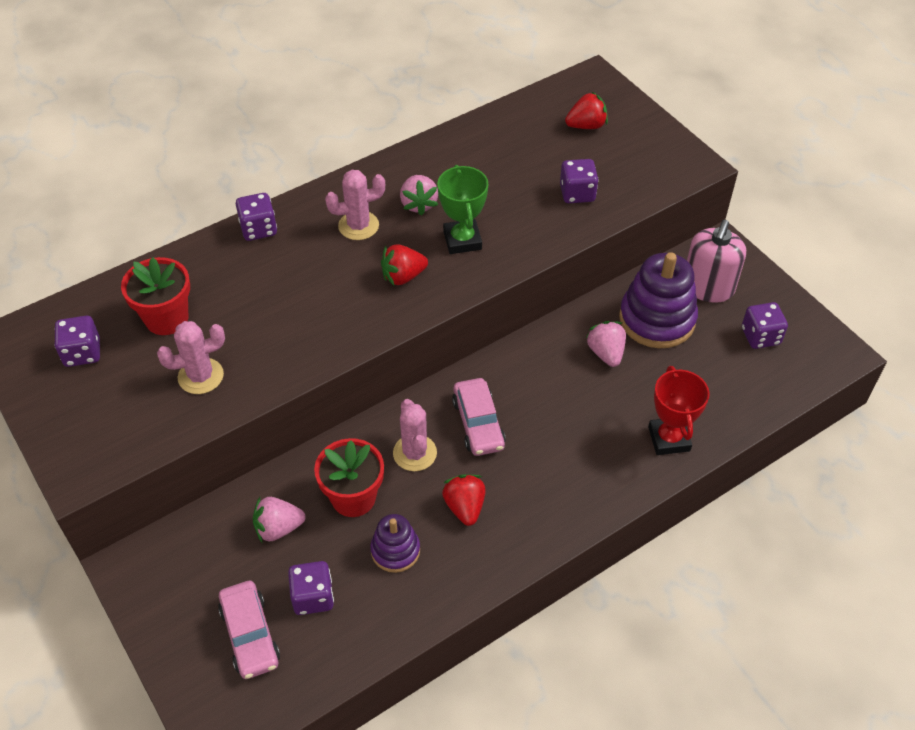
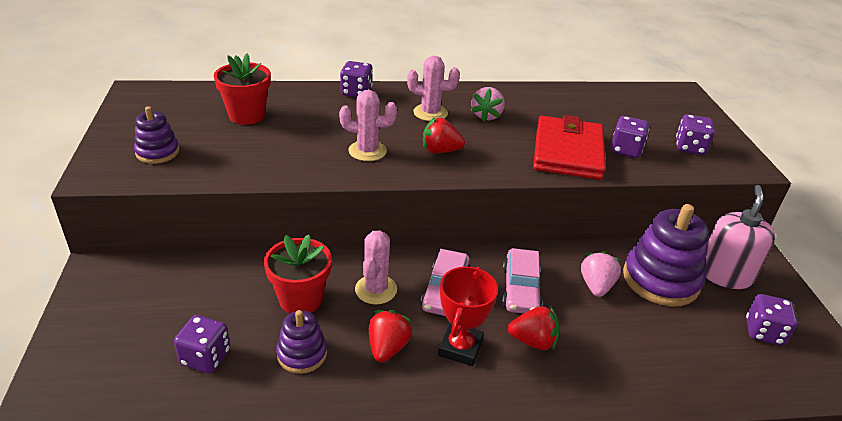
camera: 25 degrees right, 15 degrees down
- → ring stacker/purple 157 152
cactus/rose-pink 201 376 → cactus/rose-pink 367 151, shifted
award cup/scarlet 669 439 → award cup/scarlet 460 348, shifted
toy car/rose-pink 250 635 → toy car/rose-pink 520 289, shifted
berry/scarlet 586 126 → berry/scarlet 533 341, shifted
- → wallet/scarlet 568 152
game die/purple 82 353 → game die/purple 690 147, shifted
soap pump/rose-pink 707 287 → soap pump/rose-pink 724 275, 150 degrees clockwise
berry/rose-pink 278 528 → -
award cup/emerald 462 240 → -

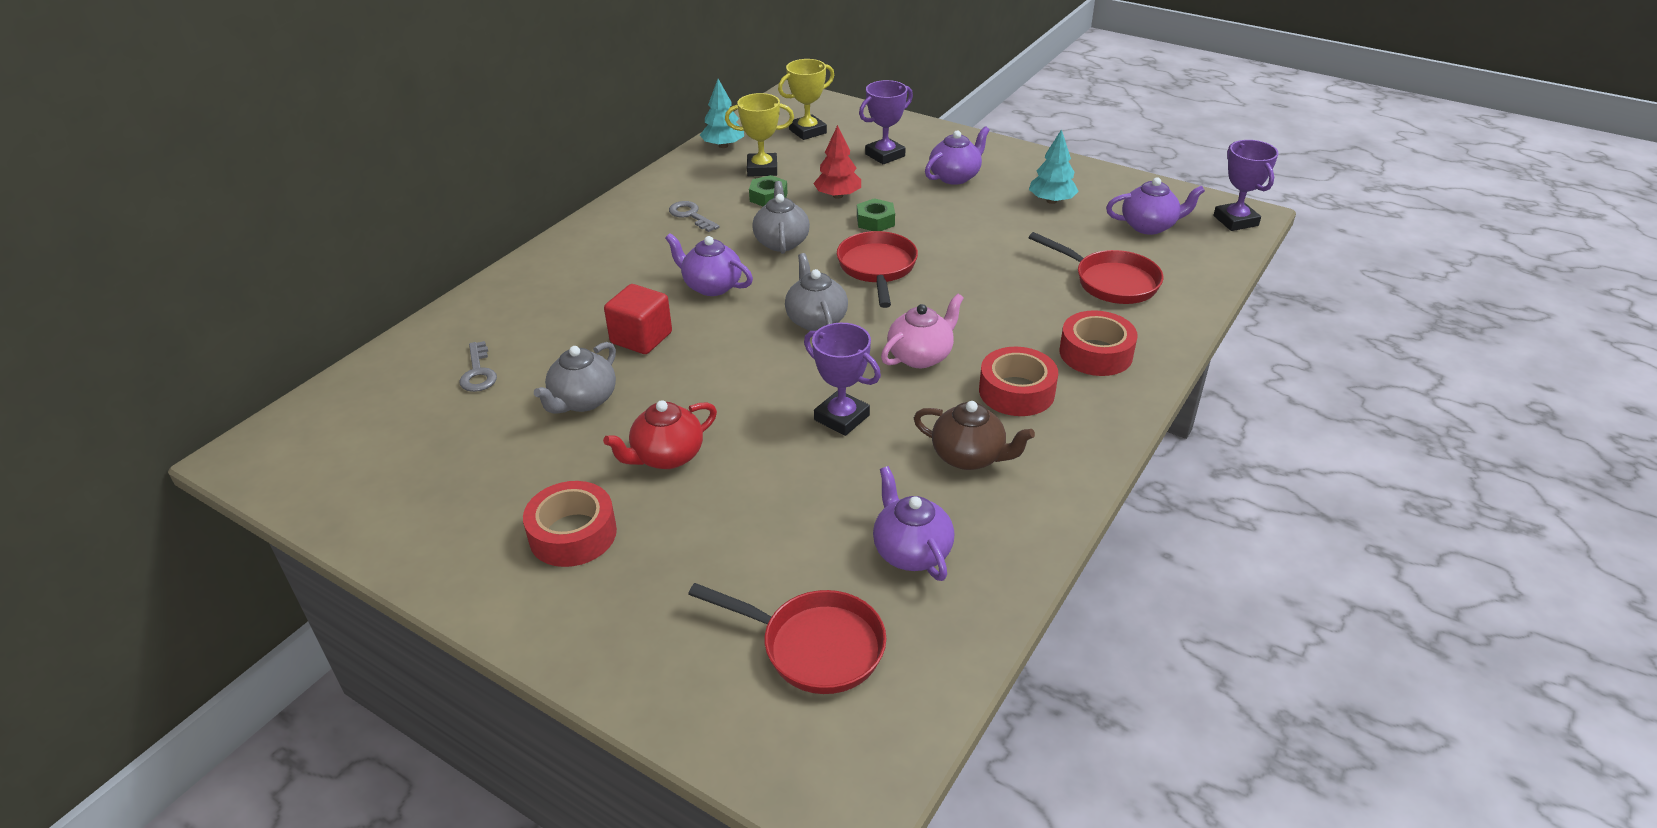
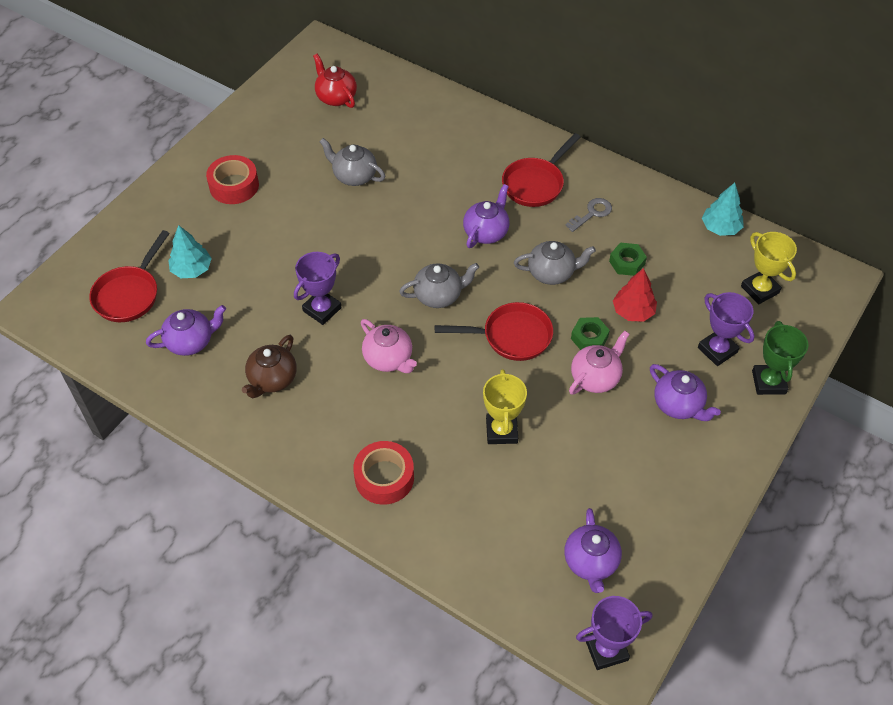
camera: 90 degrees right, 15 degrees up
fir tree/aqua 1051 201 → fir tree/aqua 192 269, shifted
tea pot/scarlet 666 456 → tea pot/scarlet 336 97, shifted
award cup/yellow 762 169 → award cup/yellow 501 431, shifted
skillet/scarlet 1110 282 → skillet/scarlet 535 184, shifted
- → tea pot/rose-pink 595 377
- → award cup/emerald 768 382
key/gray 478 372 → -
cube/scarlet 641 338 → -
roll of tape/scarlet 1016 391 → -

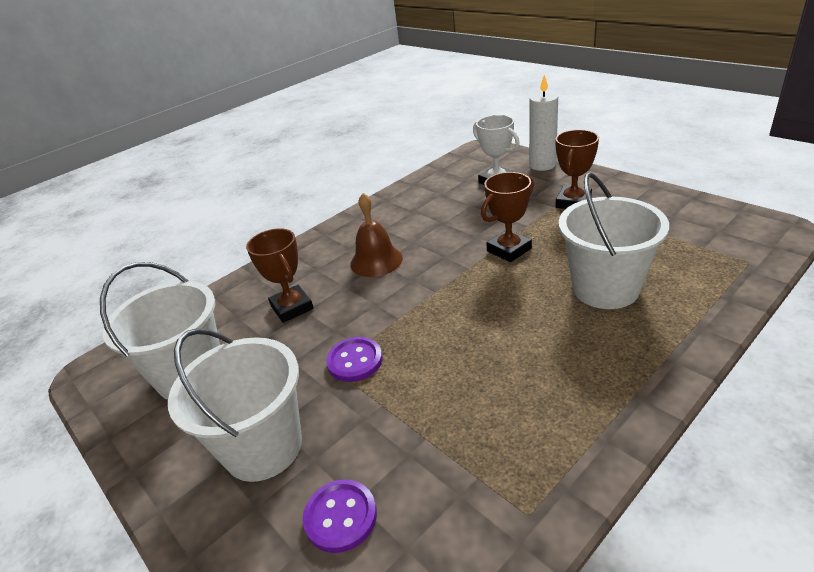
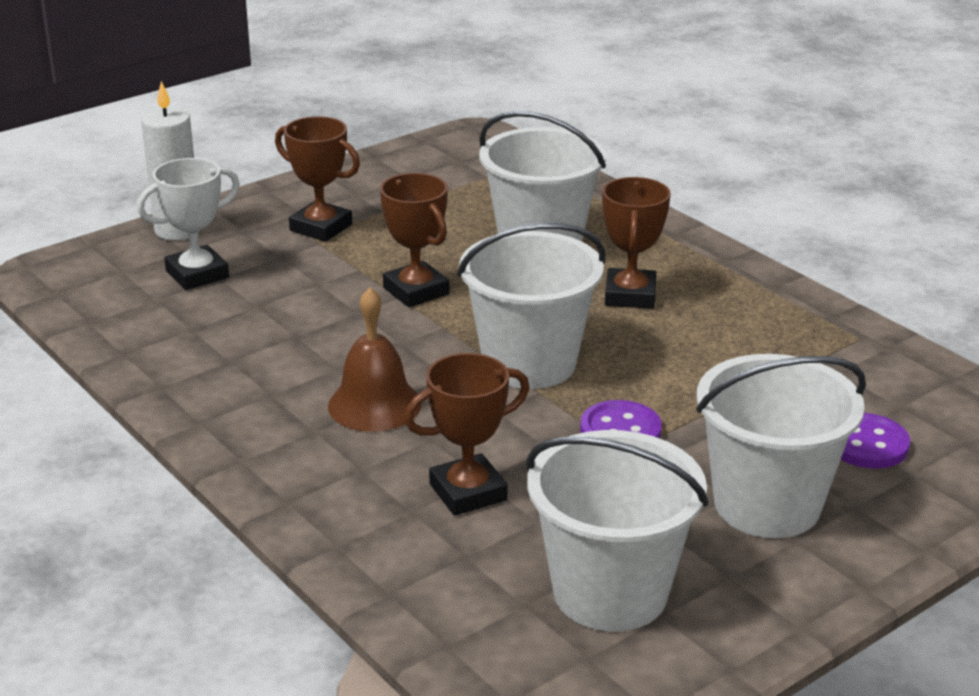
camera: 90 degrees left, 5 degrees down
- → sand bucket/pure white 529 363
- → award cup/russet 630 295

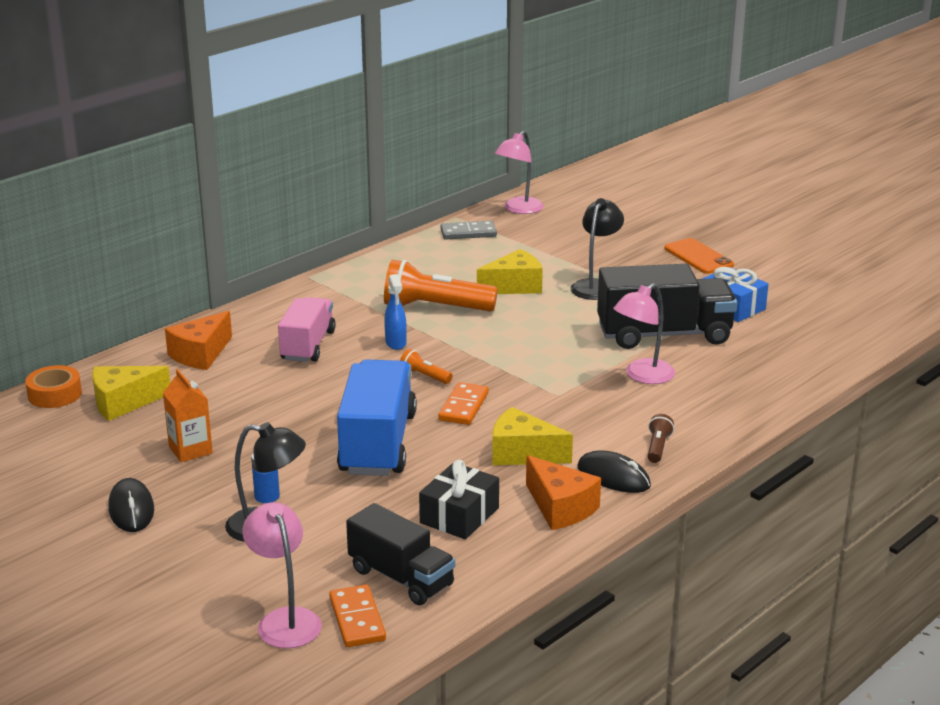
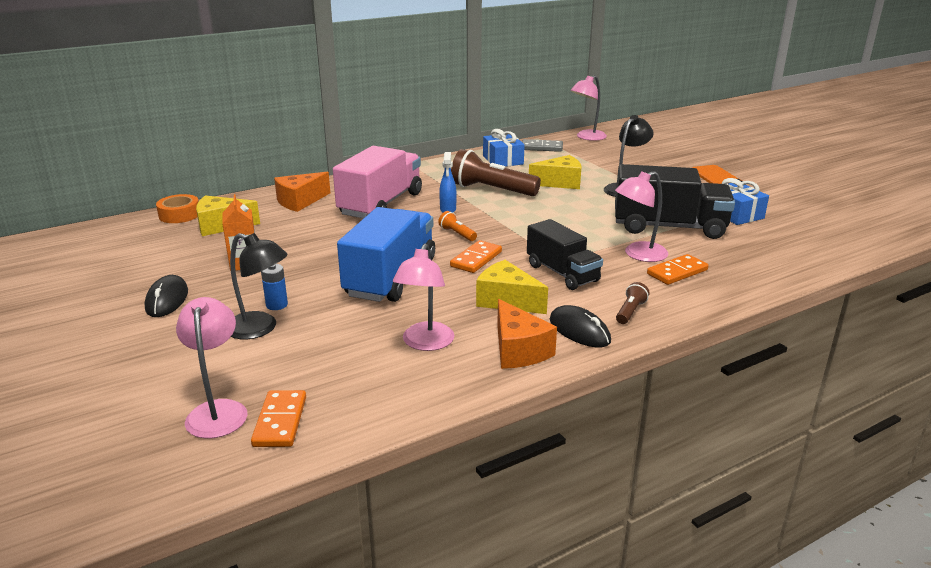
camera: 15 degrees right, 0 degrees up
truck/rose-pink 308 346 → truck/rose-pink 381 204, x1.53
gift/jet-black 459 515 → desk lamp/rose-pink 425 343
flashlight/orange-coloured 435 308 → flashlight/russet 491 190
- → gift/cobalt 503 160
truck/jet-black 401 577 → truck/jet-black 562 273, shifted
- → domino piece/orange-coloured 677 272

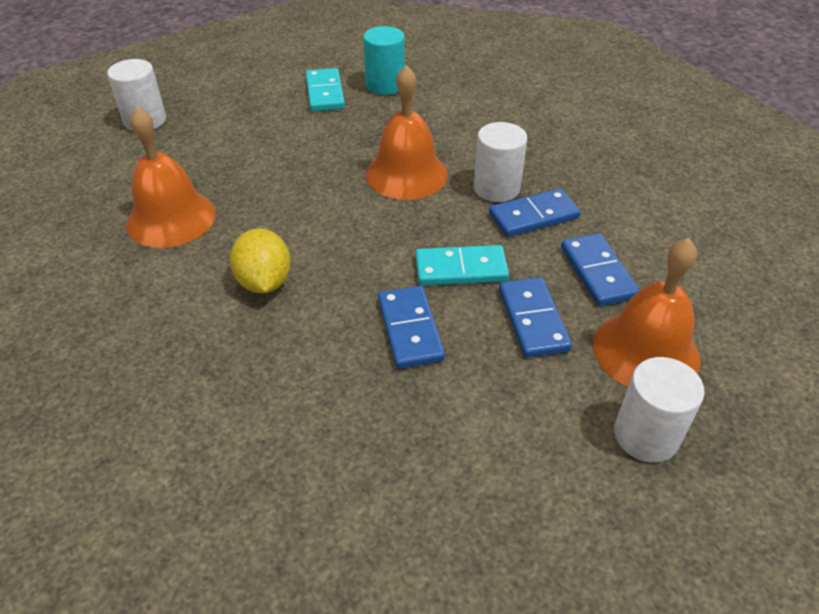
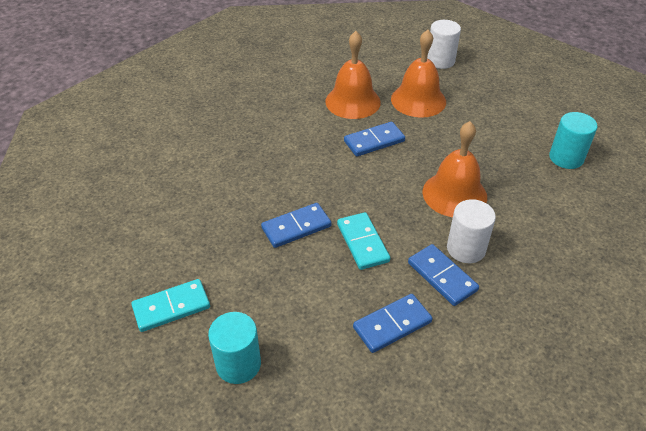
camera: 75 degrees right, 0 degrees up
domino piece/aqua 325 93 → domino piece/aqua 171 307, shifted
cylinder shape/pure white 646 435 → cylinder shape/aqua 238 364
domino piece/cobalt 532 320 → domino piece/cobalt 374 141, shifted
bell/orange-coloured 646 351 → bell/orange-coloured 418 100, shifted
citrus fruit/yellow 264 282 → -

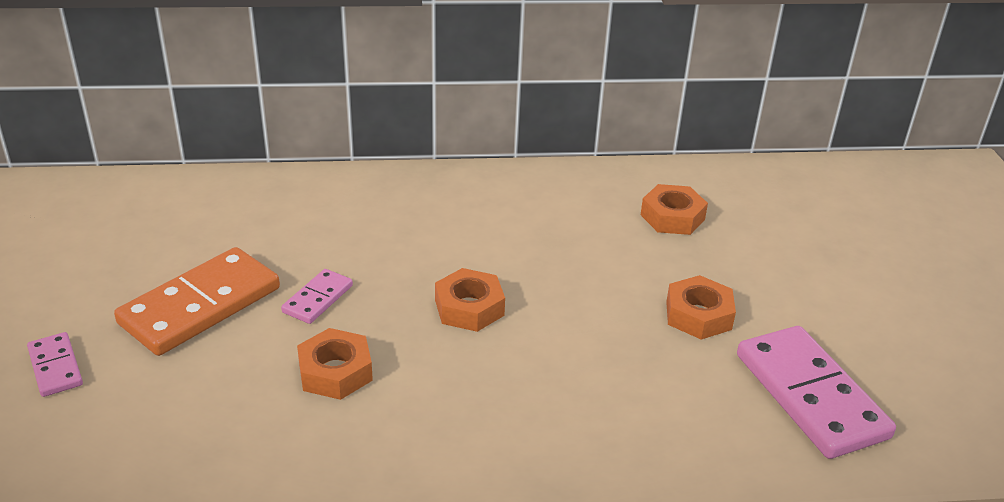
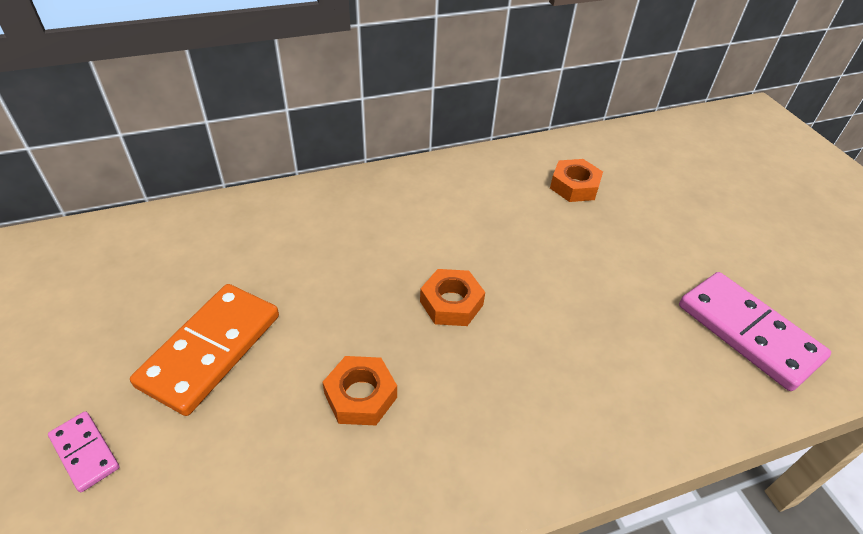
camera: 15 degrees left, 10 degrees up
domino piece/rose-pink 317 299 → -
hex nut/orange-coloured 698 315 → -

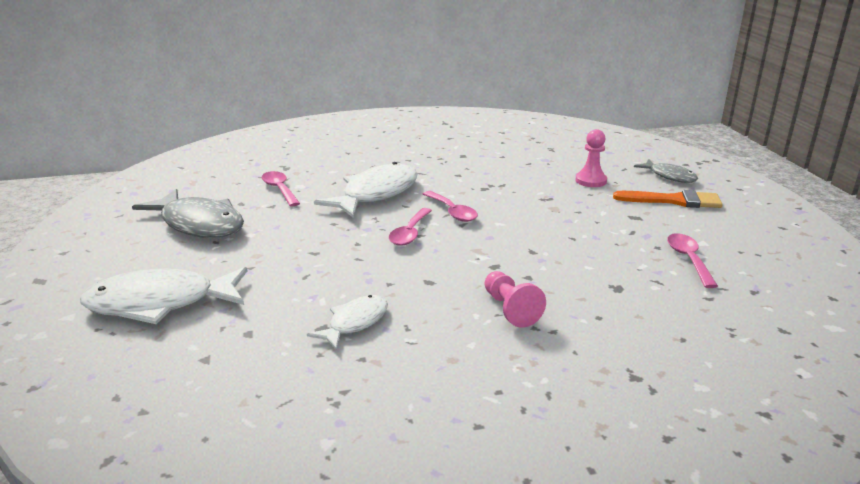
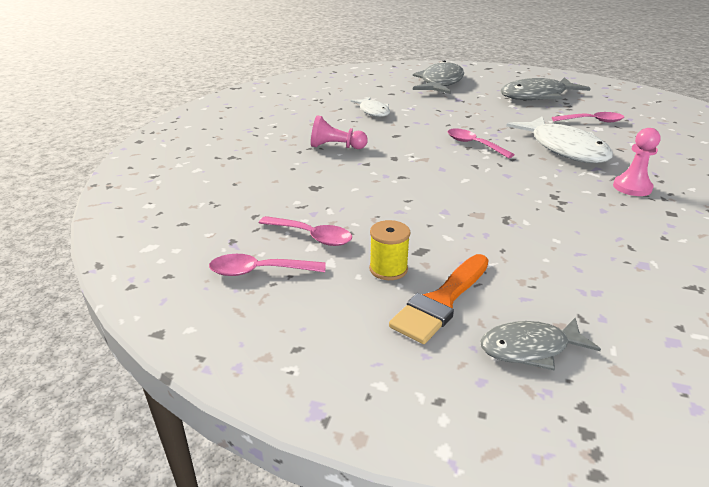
camera: 120 degrees right, 5 degrees up
spoon/rose-pink 452 212 → spoon/rose-pink 259 271, shifted
- → reel of thread/yellow 388 269
fish figure/pure white 160 303 → fish figure/gray 440 83
pawn/rose-pink 591 181 → pawn/rose-pink 632 187, shifted

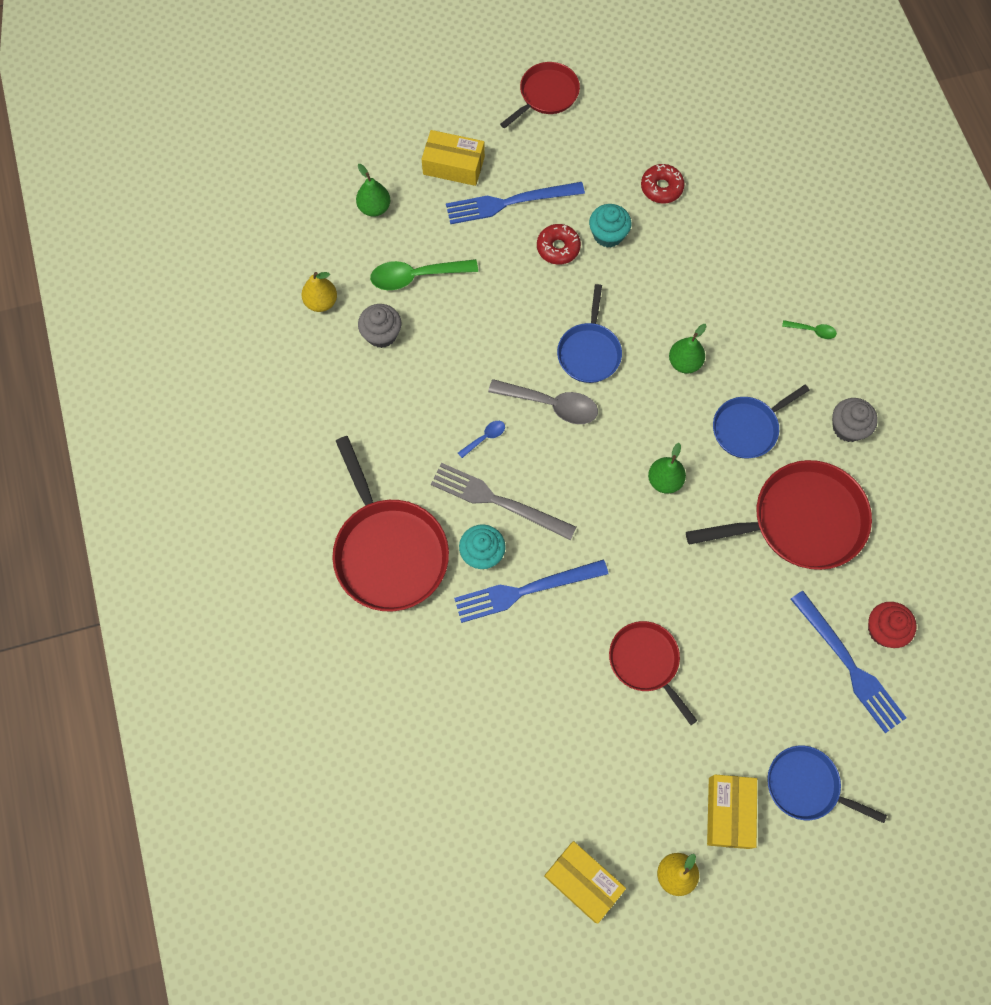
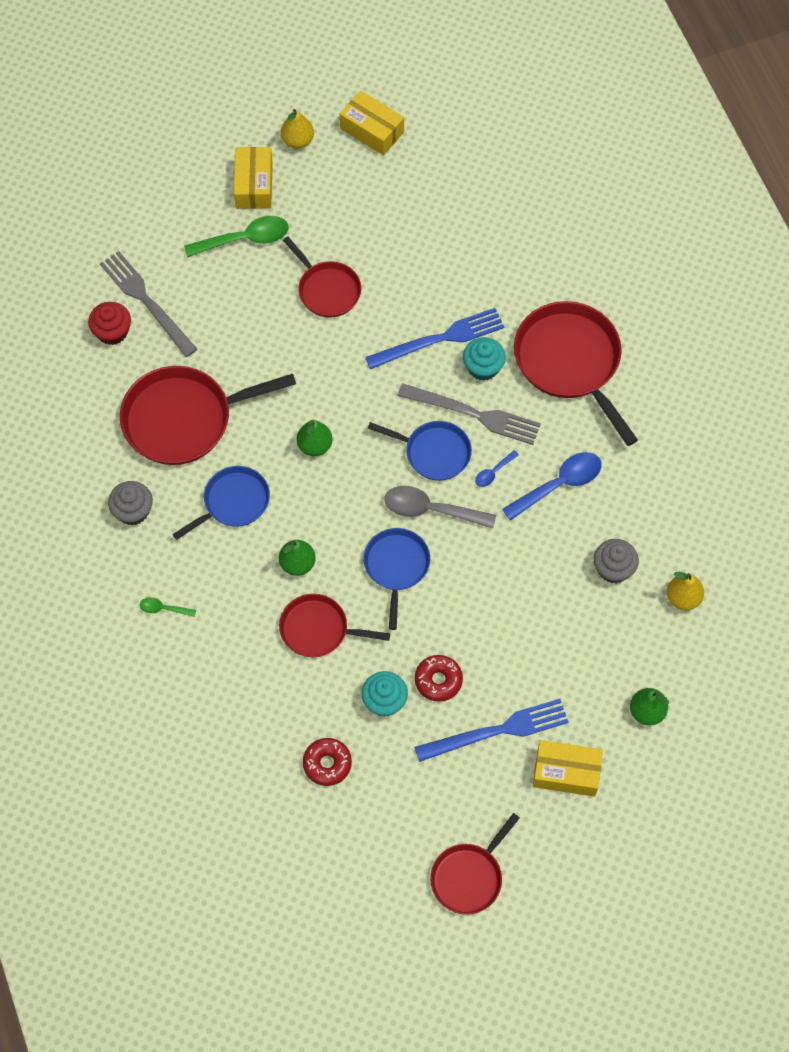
camera: 175 degrees right, 5 degrees down
table fork/cobalt 849 665 → table fork/gray 146 301
spoon/emerald 416 276 → spoon/emerald 245 239, shifted
- → skillet/scarlet 318 629
skillet/cobalt 806 786 → skillet/cobalt 434 452, shifted
- → spoon/cobalt 559 484

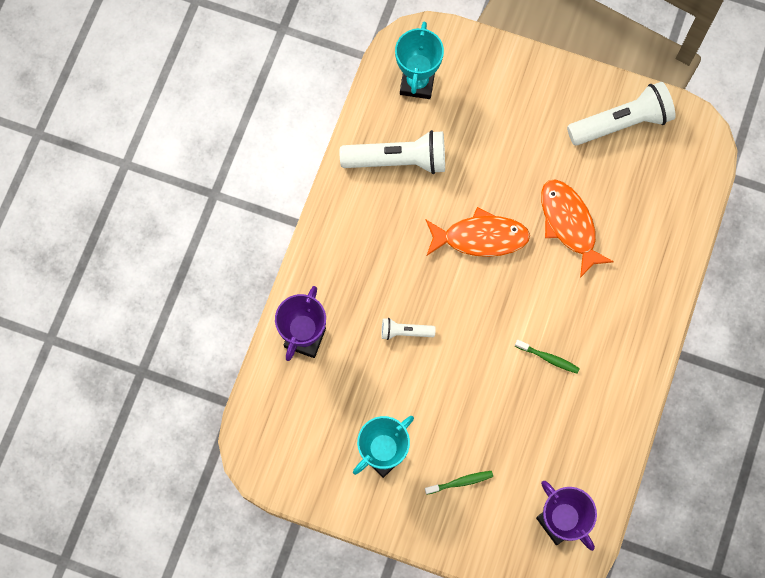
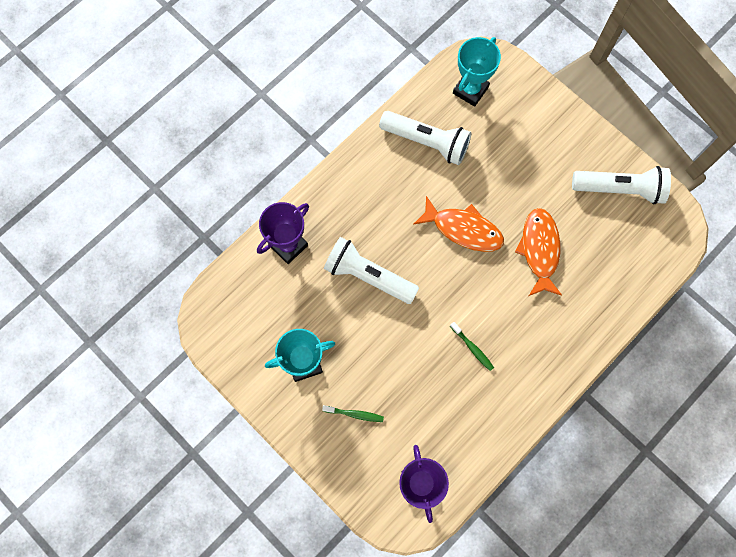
camera: 25 degrees right, 0 degrees up
flashlight/pure white 405 332 → flashlight/pure white 368 276, x2.02

